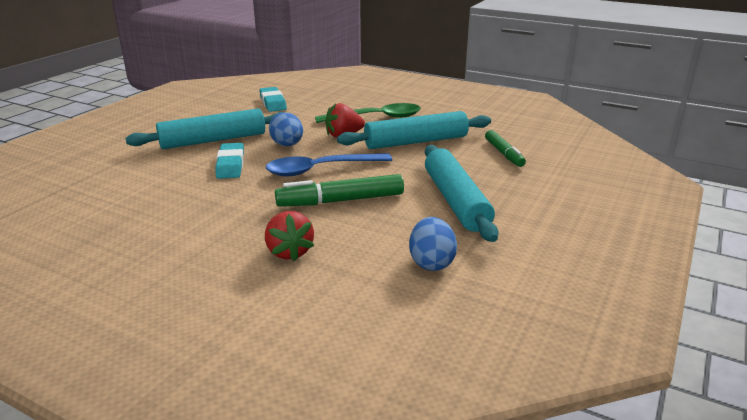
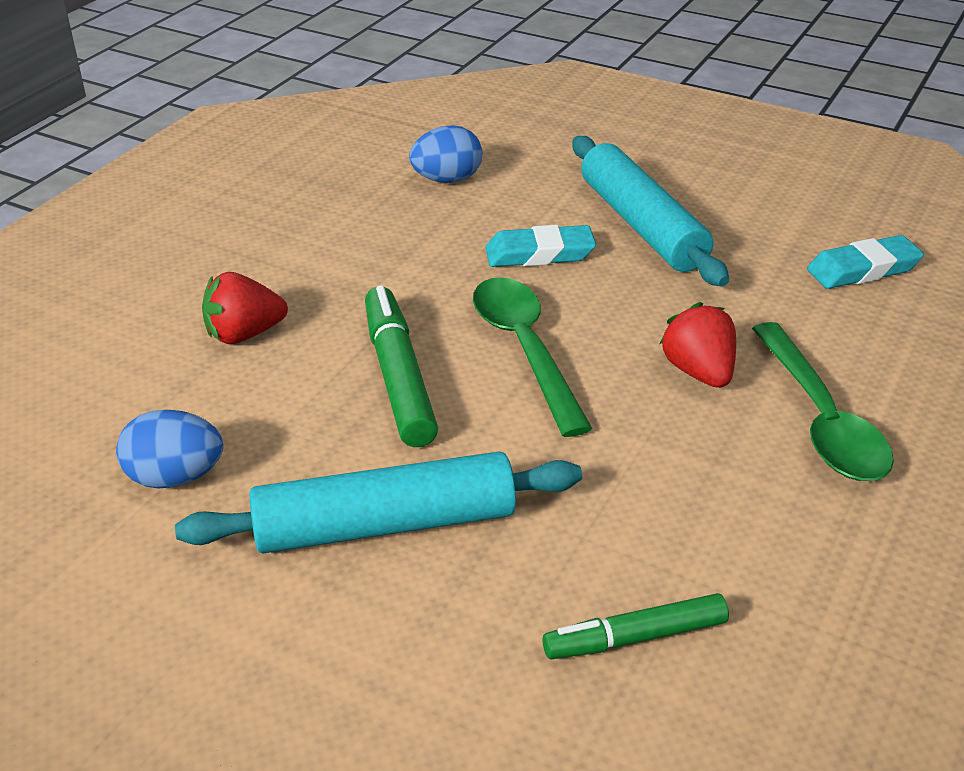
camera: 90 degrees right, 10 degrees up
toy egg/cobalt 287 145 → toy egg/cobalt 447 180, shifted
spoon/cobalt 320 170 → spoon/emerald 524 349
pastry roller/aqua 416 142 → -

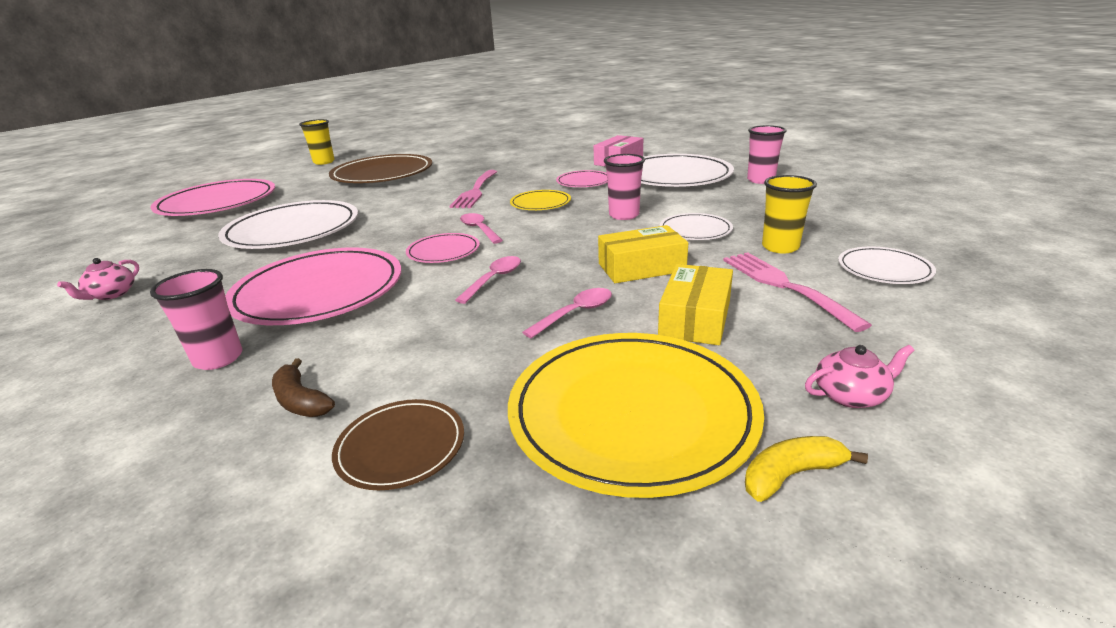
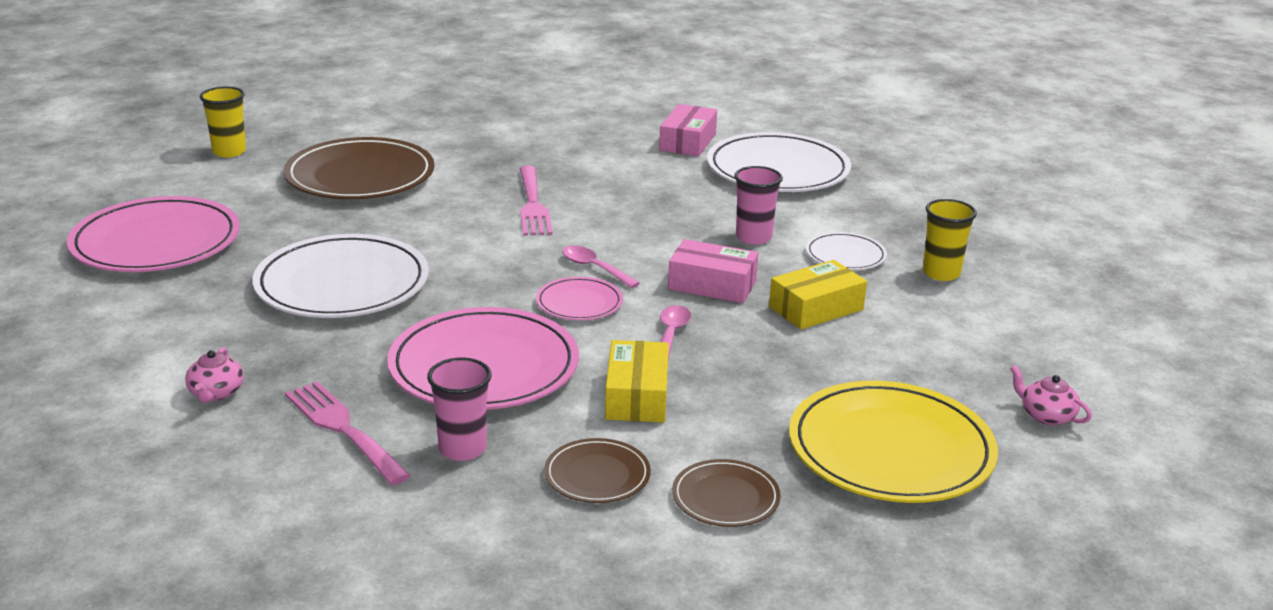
camera: 20 degrees left, 0 degrees up
table fork/rose-pink 783 286 → table fork/rose-pink 343 429, shifted
banana/russet 300 401 → dinner plate/russet 597 475
parcel/yellow 695 318 → parcel/yellow 637 396, shifted
- → parcel/rose-pink 712 285
tea pot/rose-pink 851 395 → tea pot/rose-pink 1046 415, 105 degrees counterclockwise
dinner plate/yellow 540 203 → -
spoon/rose-pink 575 313 → -
dinner plate/rose-pink 584 182 → -
banana/yellow 791 475 → -
cup/rose-pink 760 180 → -
dinner plate/pure white 884 269 → -

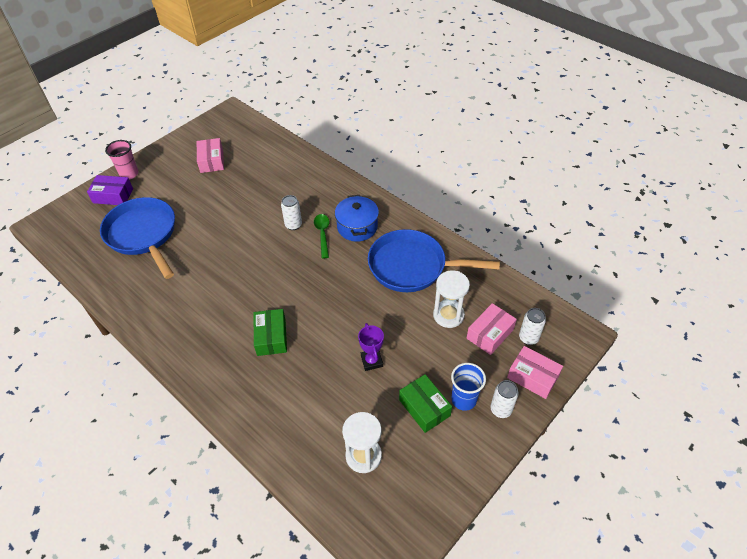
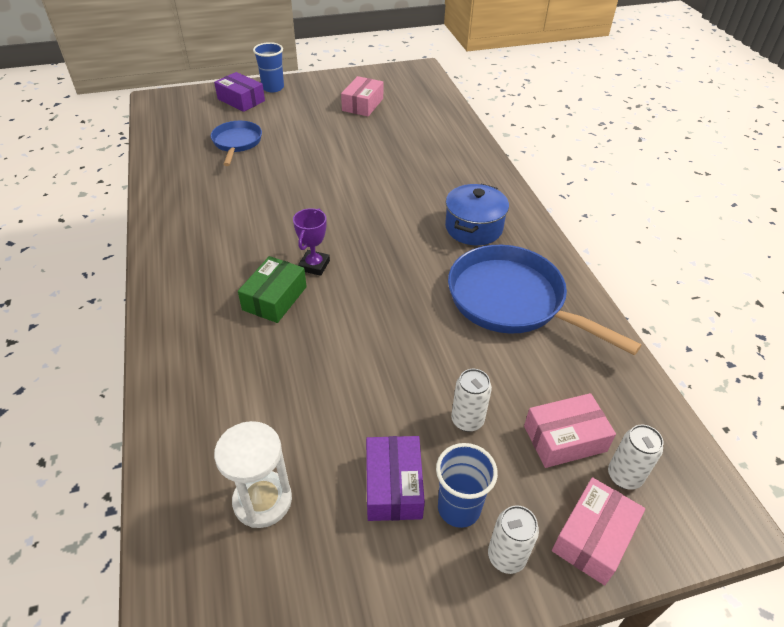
camera: 30 degrees right, 5 degrees down
skillet/cobalt 143 235 → skillet/cobalt 237 143, x0.57
cup/rose-pink 129 174 → cup/cobalt 273 88
award cup/purple 371 361 → award cup/purple 314 265, shifted
parcel/emerald 424 408 → parcel/purple 393 486
soda can/pure white 293 225 → soda can/pure white 467 420, shifted
parcel/rose-pink 533 377 → parcel/rose-pink 593 537, 60 degrees clockwise
spoon/emerald 322 234 → -
hourglass/pure white 448 315 → -

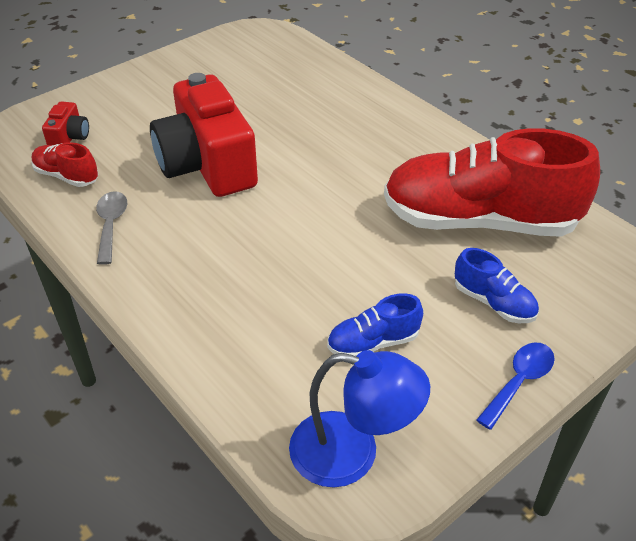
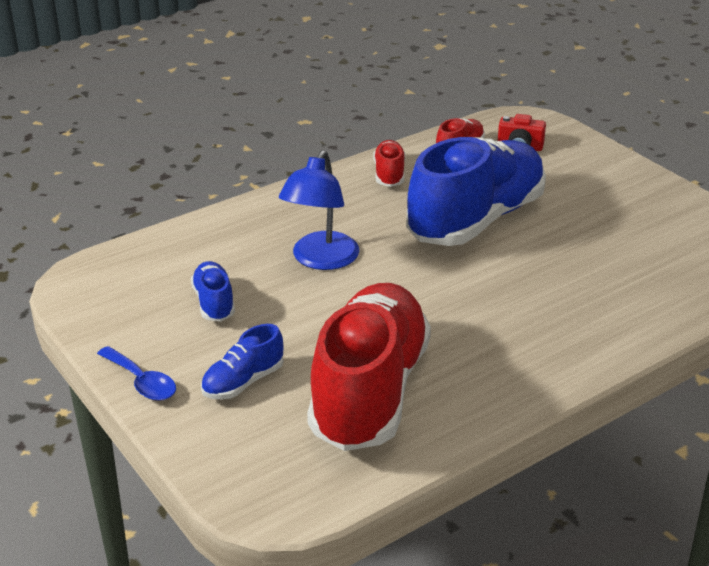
camera: 95 degrees right, 10 degrees down
desk lamp/cobalt 352 453 → desk lamp/cobalt 320 260, shifted
spoon/gray 111 225 → sneaker/scarlet 389 174
camera/scarlet 207 165 → sneaker/cobalt 476 220

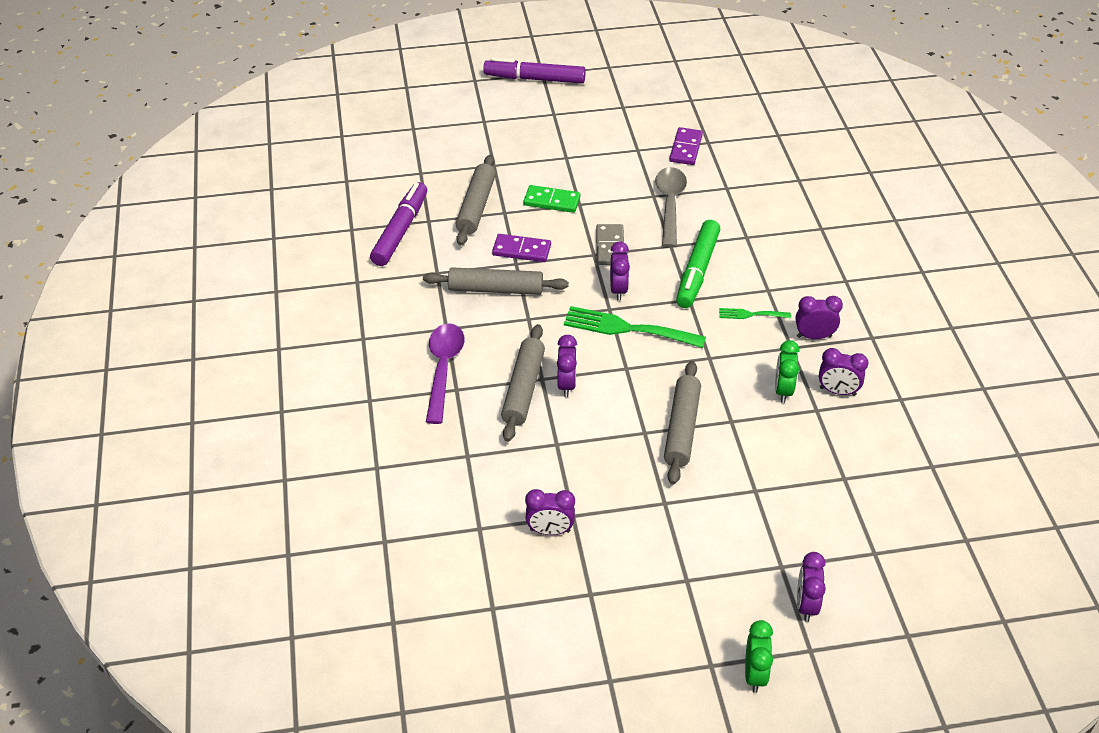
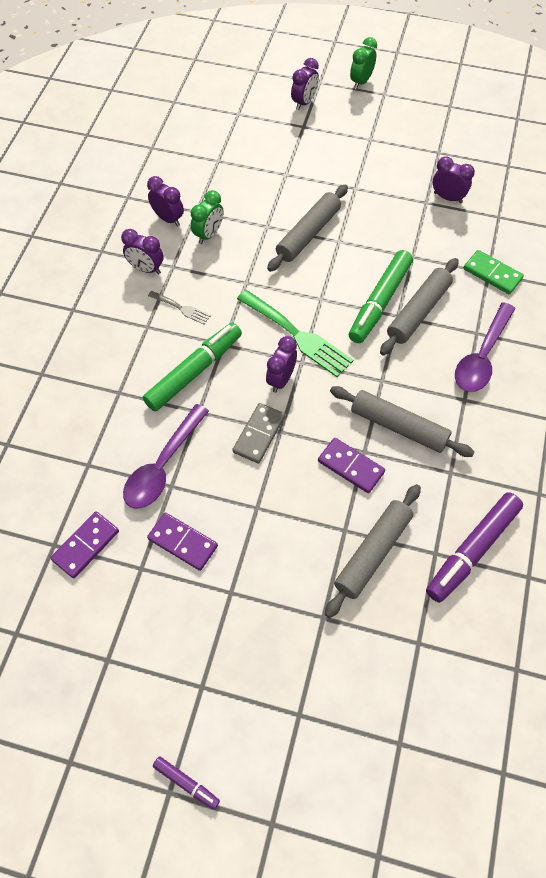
camera: 155 degrees left, 15 degrees up
spoon/gray 670 205 → spoon/purple 163 465
- → domino piece/purple 183 542
table fork/emerald 750 314 → table fork/gray 181 308
marker pen/purple 534 79 → marker pen/purple 186 783, x0.48
bedside clock/purple 566 384 → marker pen/emerald 380 302
domino piece/emerald 552 201 → domino piece/emerald 492 274, shifted

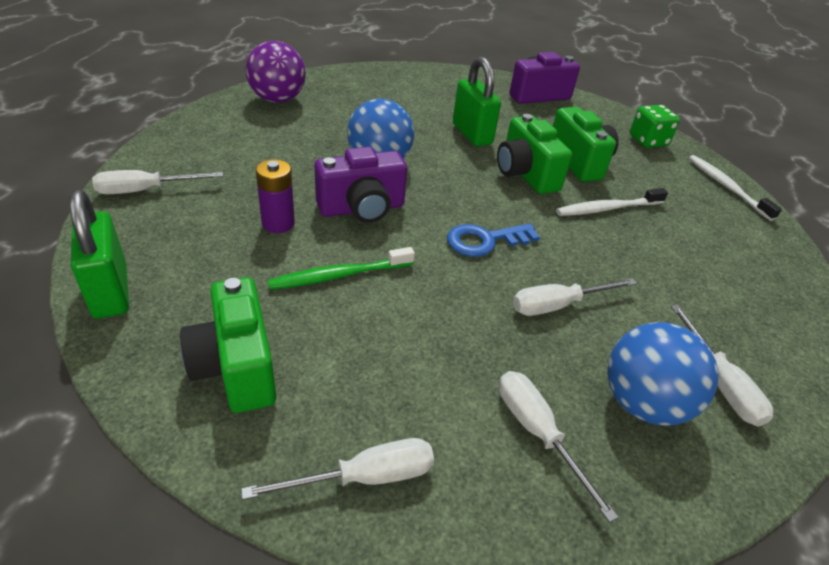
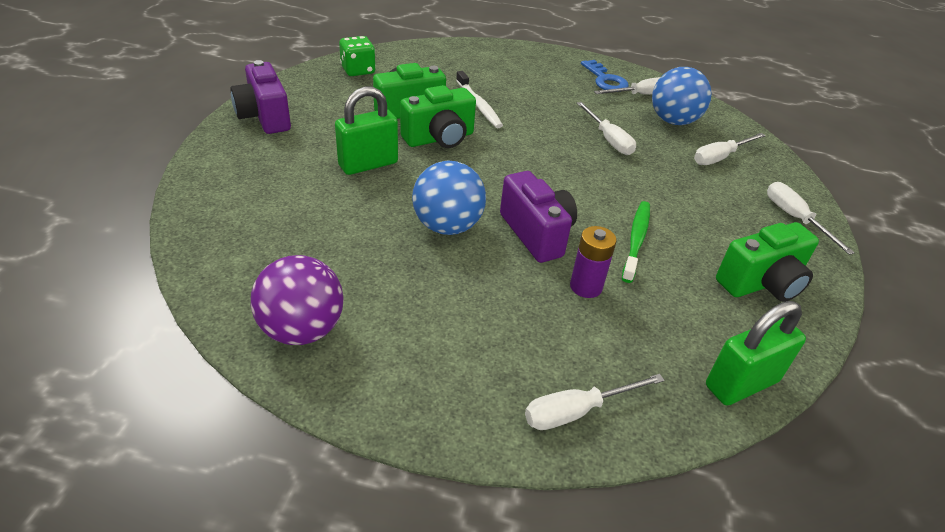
camera: 95 degrees left, 0 degrees up
hand screwdriver/pure white 146 190 → hand screwdriver/pure white 577 411, 90 degrees clockwise
key/cobalt 485 241 → key/cobalt 605 80, shifted
toothbrush/emerald 340 275 → toothbrush/emerald 636 240, 135 degrees counterclockwise
toothbrush/pure white 727 187 → -

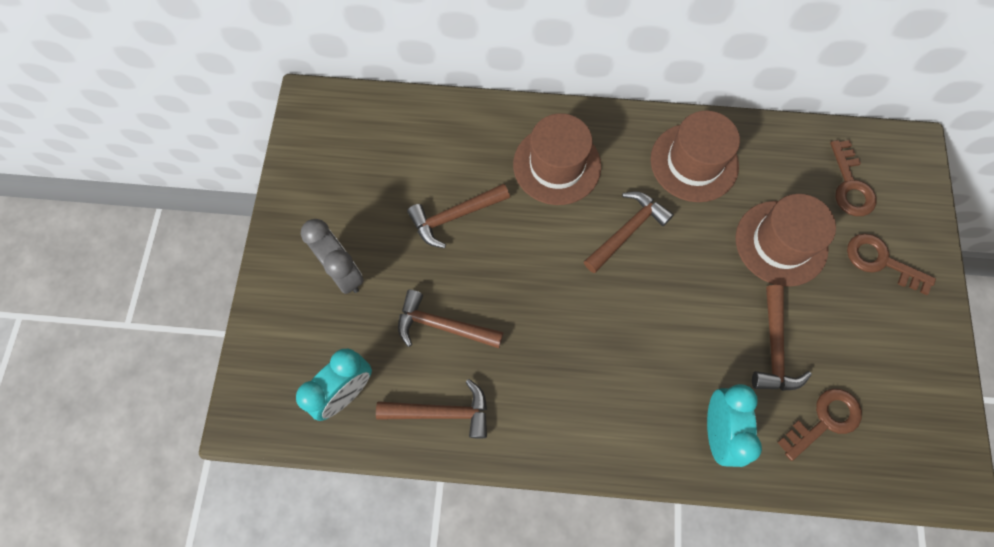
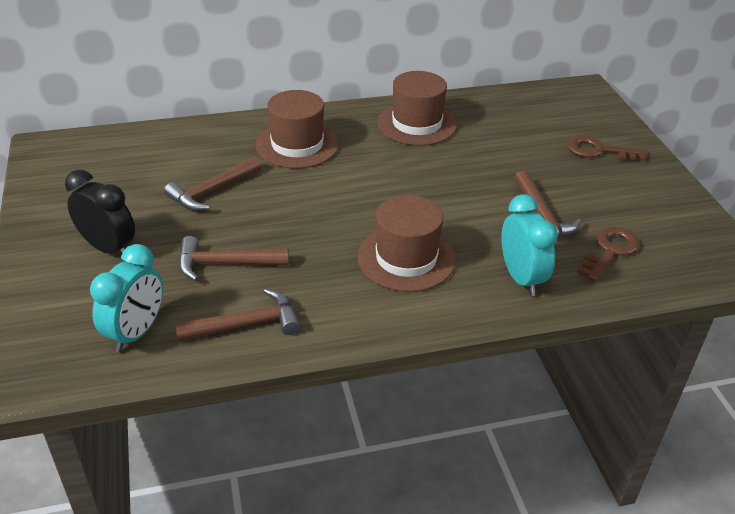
camera: 20 degrees left, 30 degrees down
bedside clock/gray 343 272 → bedside clock/jet-black 108 248
tall hat/russet 781 243 → tall hat/russet 406 258, shifted
carpenter's hammer/russet 627 231 → -
key/russet 850 185 → -

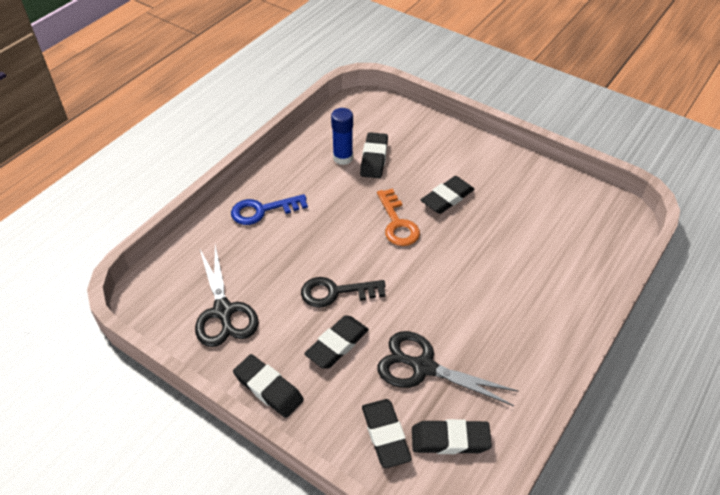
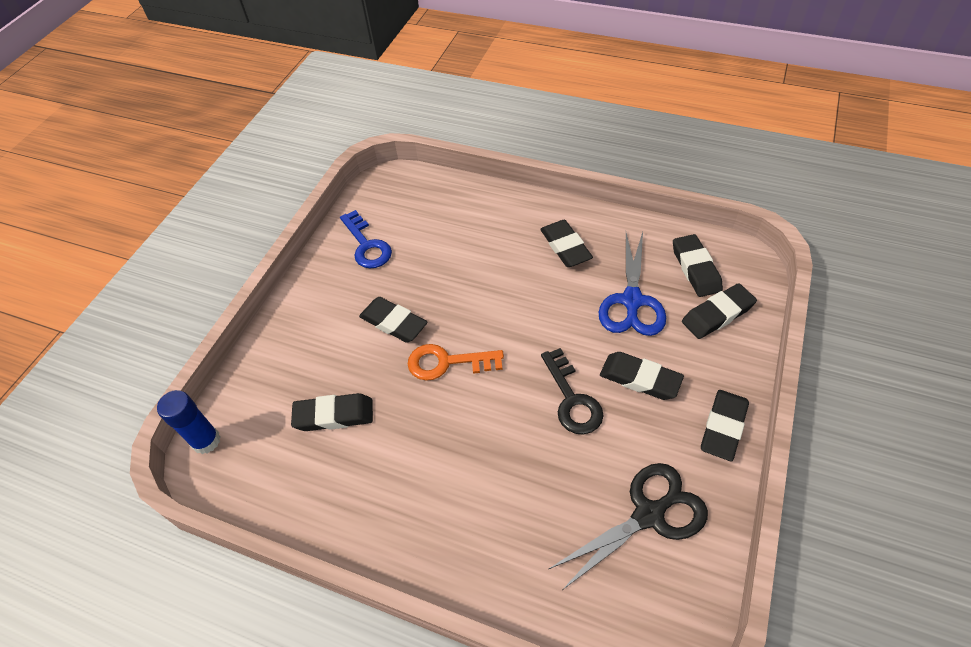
camera: 100 degrees left, 5 degrees up
glue/cobalt 343 158 → glue/cobalt 206 441, shifted
key/cobalt 262 210 → key/cobalt 367 245, shifted
key/orange-coloured 397 223 → key/orange-coloured 447 363, 150 degrees counterclockwise
- → eraser/jet-black 565 247
scissors/jet-black 423 367 → scissors/cobalt 632 301

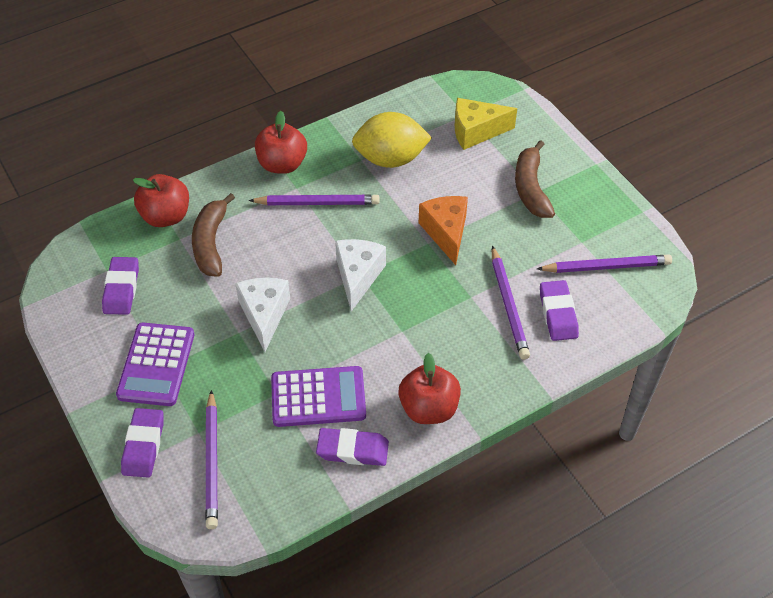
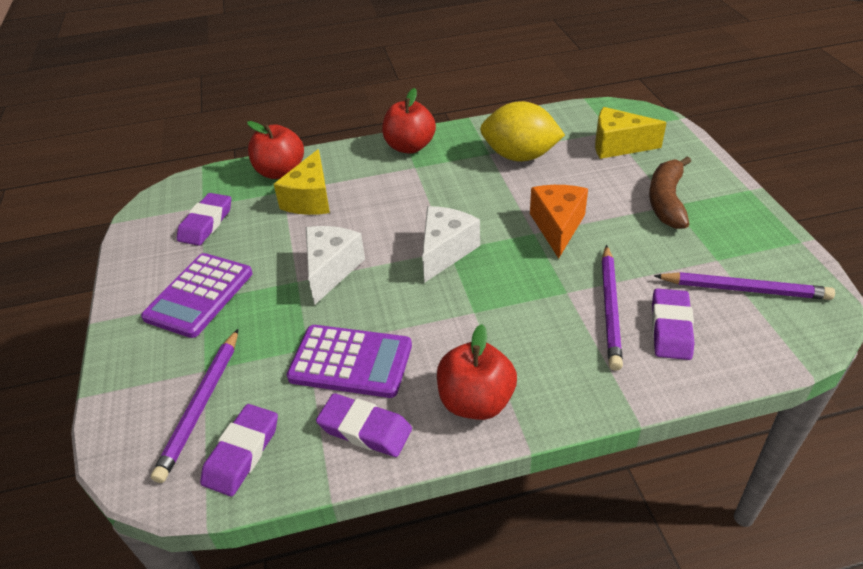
camera: 20 degrees right, 10 degrees down
eraser/purple 144 445 → eraser/purple 242 453, shifted
banana/russet 211 243 → cheese/yellow 310 199
lead pencil/purple 317 203 → -

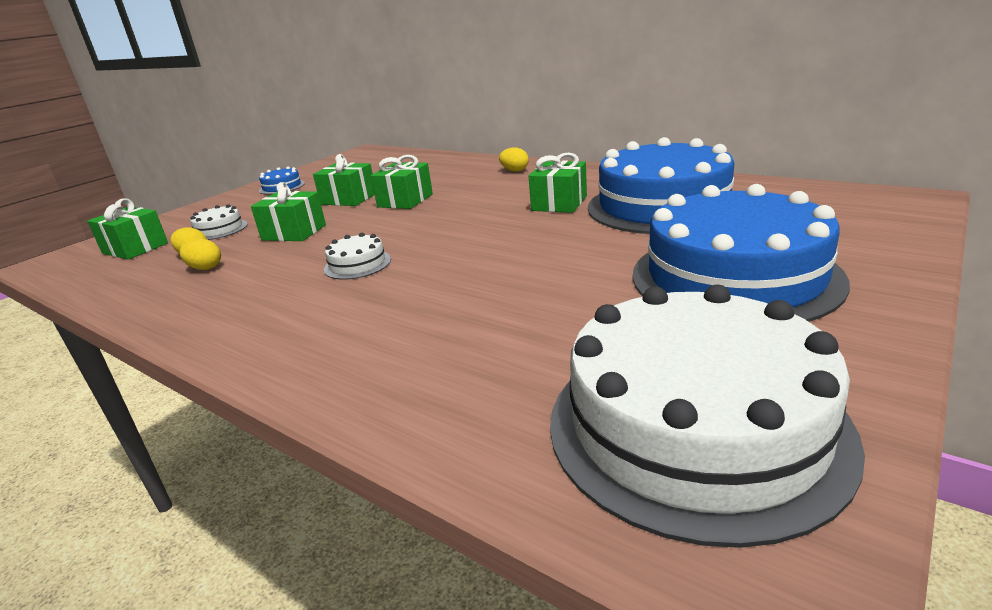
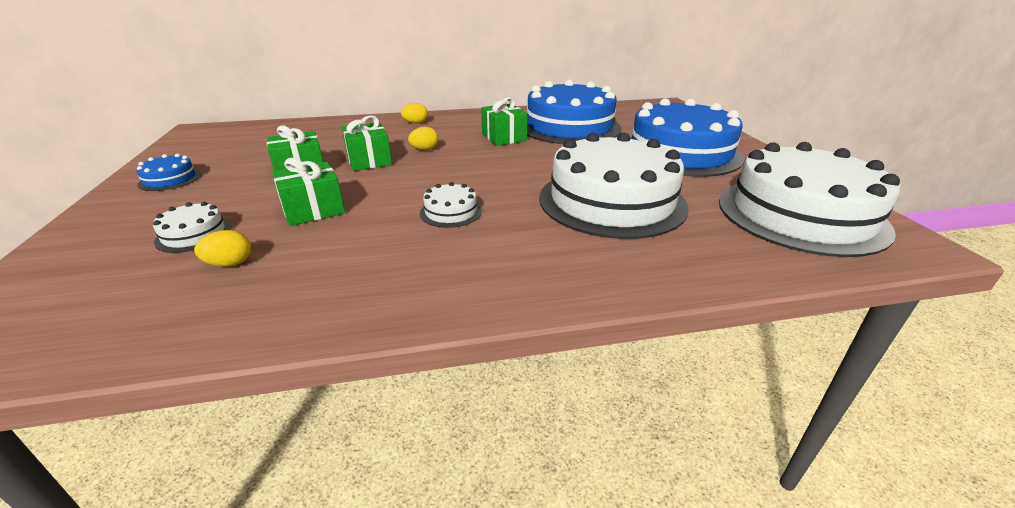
camera: 50 degrees left, 5 degrees up
toy egg/yellow 205 268 → toy egg/yellow 424 149, shifted
- → gateau/pure white 611 201
gift/emerald 135 248 → -

